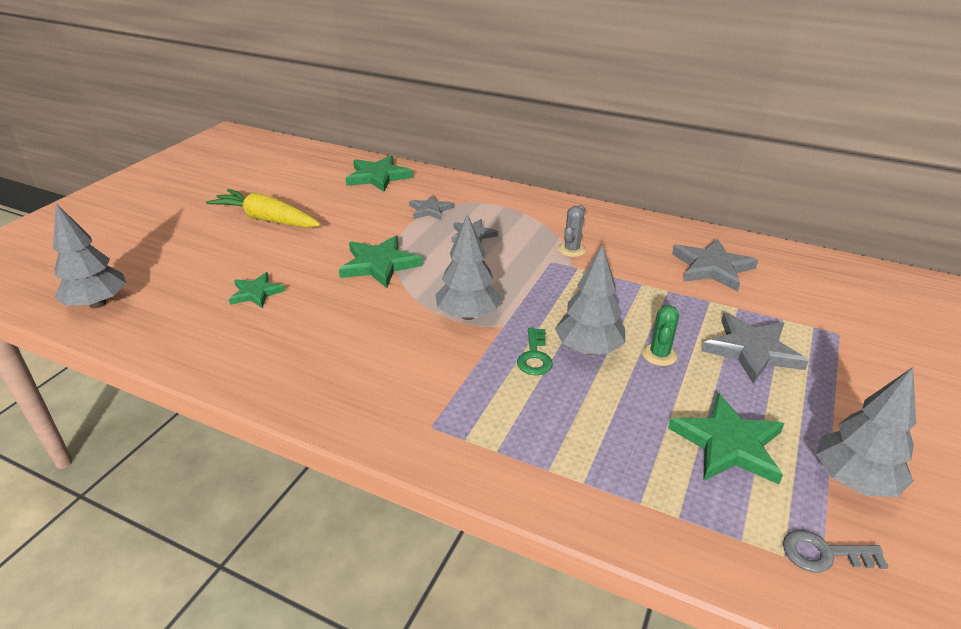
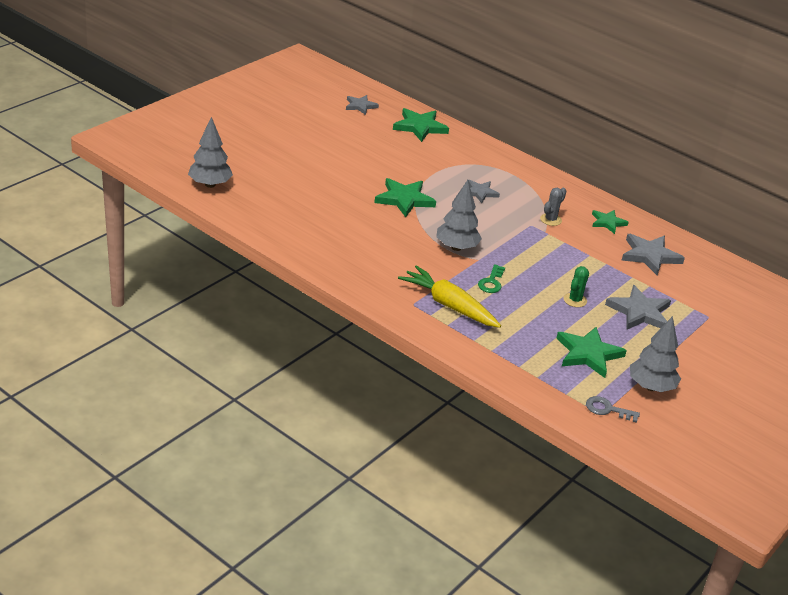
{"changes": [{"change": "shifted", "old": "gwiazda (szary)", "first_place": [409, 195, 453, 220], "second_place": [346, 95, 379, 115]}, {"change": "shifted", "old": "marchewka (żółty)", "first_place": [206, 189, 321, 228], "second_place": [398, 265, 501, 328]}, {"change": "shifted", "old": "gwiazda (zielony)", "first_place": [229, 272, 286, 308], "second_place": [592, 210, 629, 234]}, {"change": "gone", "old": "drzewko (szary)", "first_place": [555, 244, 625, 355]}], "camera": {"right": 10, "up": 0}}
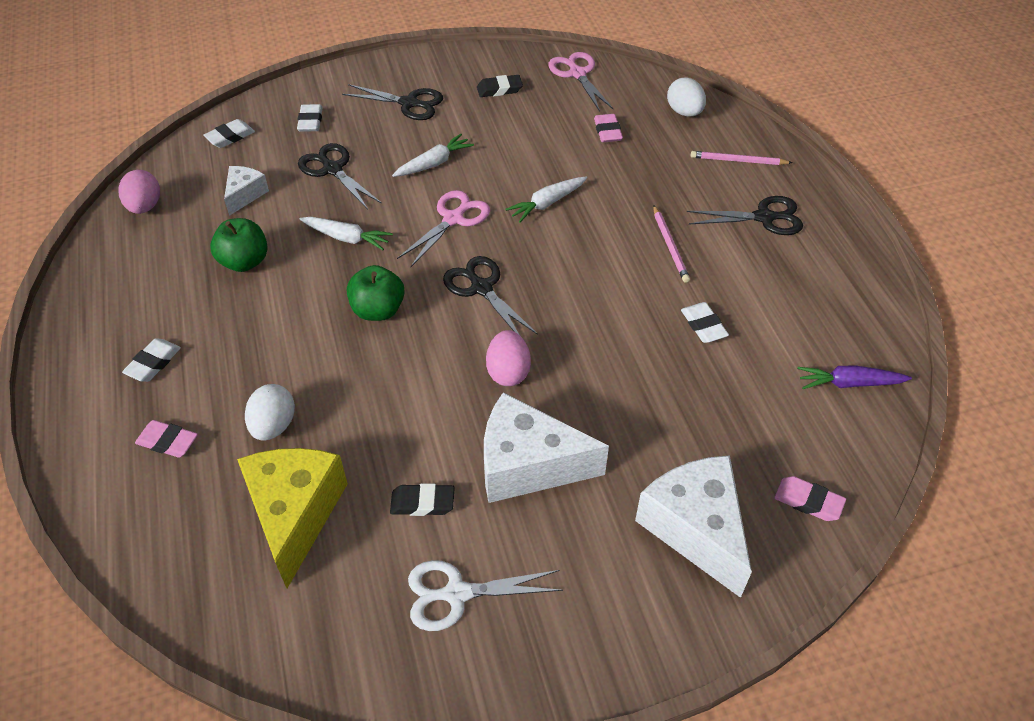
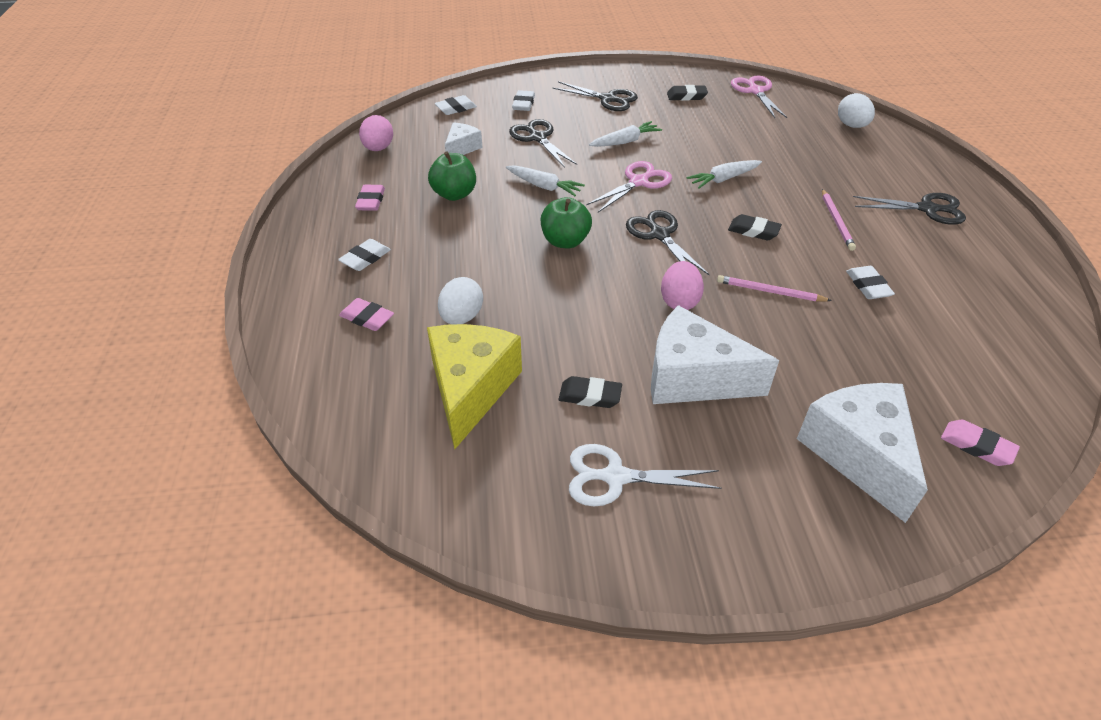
{"changes": [{"change": "shifted", "old": "gumka do mazania (różowy)", "first_place": [594, 114, 623, 142], "second_place": [355, 185, 385, 211]}, {"change": "shifted", "old": "ołówek (różowy)", "first_place": [691, 151, 793, 165], "second_place": [717, 275, 832, 301]}, {"change": "new", "new": "gumka do mazania (czarny)", "second_place": [728, 214, 782, 240]}, {"change": "gone", "old": "marchewka (fioletowy)", "first_place": [797, 365, 912, 389]}], "camera": {"right": 10, "up": -5}}
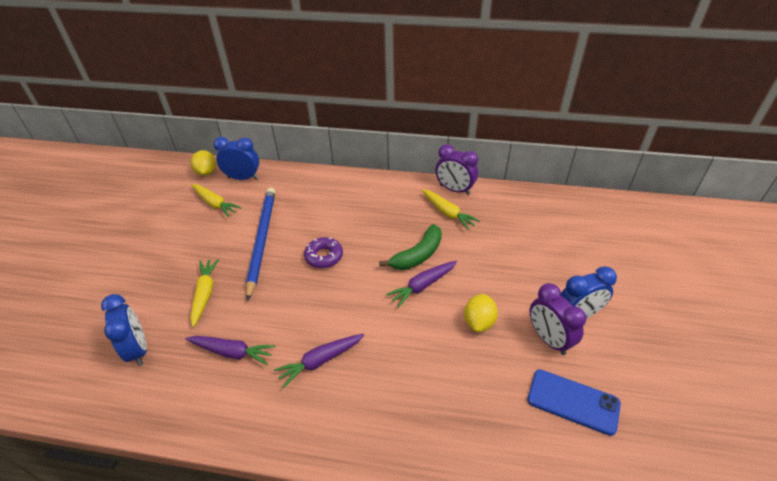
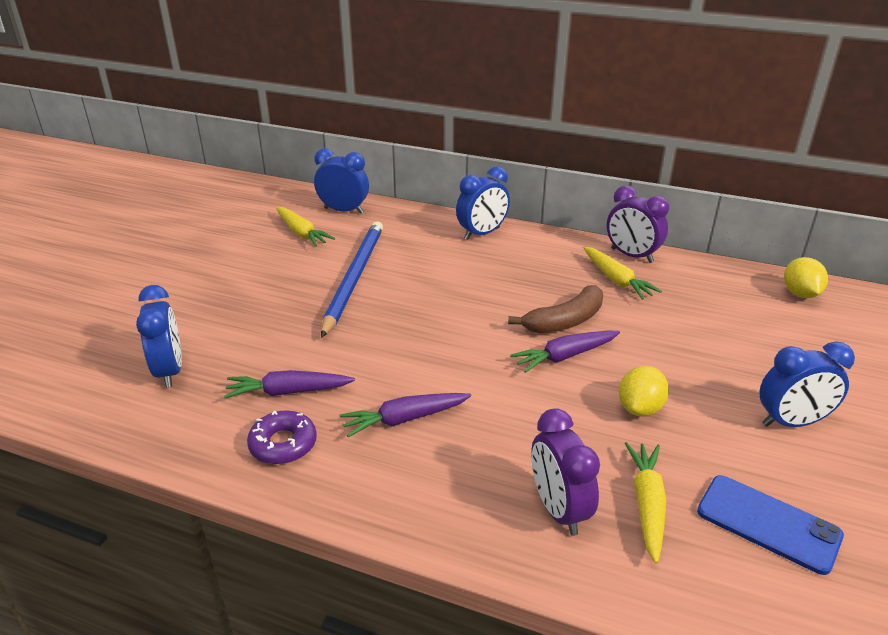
{"changes": [{"change": "rotated", "old": "marchewka (fioletowy)", "first_place": [186, 336, 275, 365], "second_place": [224, 370, 355, 398], "degrees": 150}, {"change": "shifted", "old": "donut (fioletowy)", "first_place": [304, 237, 343, 268], "second_place": [247, 410, 317, 464]}, {"change": "new", "new": "budzik (niebieski)", "second_place": [456, 166, 510, 240]}, {"change": "repainted", "old": "banan (zielony)", "new": "banan (brązowy)", "first_place": [379, 224, 442, 270], "second_place": [508, 285, 603, 333]}, {"change": "shifted", "old": "budzik (fioletowy)", "first_place": [530, 283, 586, 355], "second_place": [531, 408, 600, 536]}, {"change": "shifted", "old": "marchewka (żółty)", "first_place": [191, 259, 219, 327], "second_place": [625, 442, 667, 564]}, {"change": "shifted", "old": "cytryna (żółty)", "first_place": [191, 150, 216, 176], "second_place": [784, 257, 828, 298]}], "camera": {"right": 10, "up": -10}}
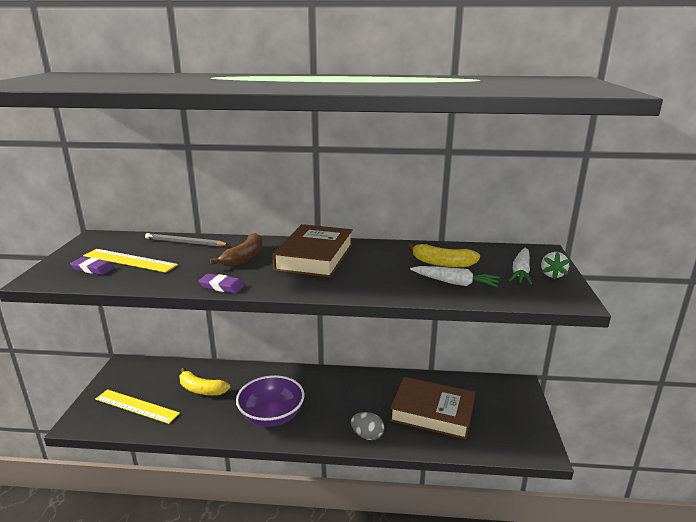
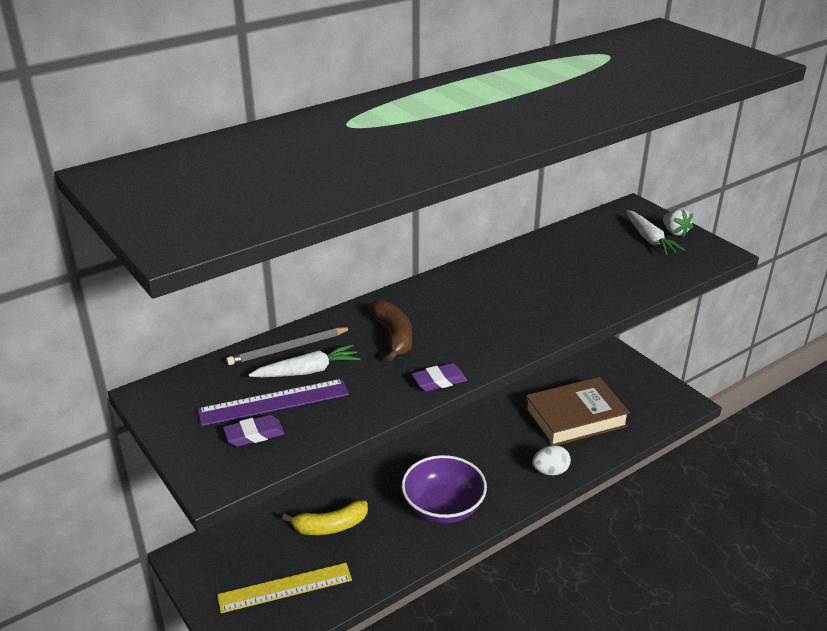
{"changes": [{"change": "repainted", "old": "linijka (żółty)", "new": "linijka (fioletowy)", "first_place": [83, 249, 178, 273], "second_place": [198, 379, 349, 426]}, {"change": "shifted", "old": "marchewka (biały)", "first_place": [410, 266, 500, 287], "second_place": [249, 344, 361, 377]}, {"change": "repainted", "old": "jajko (szary)", "new": "jajko (biały)", "first_place": [351, 412, 384, 440], "second_place": [532, 445, 571, 475]}, {"change": "gone", "old": "książka (brązowy)", "first_place": [272, 224, 353, 277]}, {"change": "gone", "old": "banan (żółty)", "first_place": [408, 243, 480, 267]}], "camera": {"right": -40, "up": 10}}
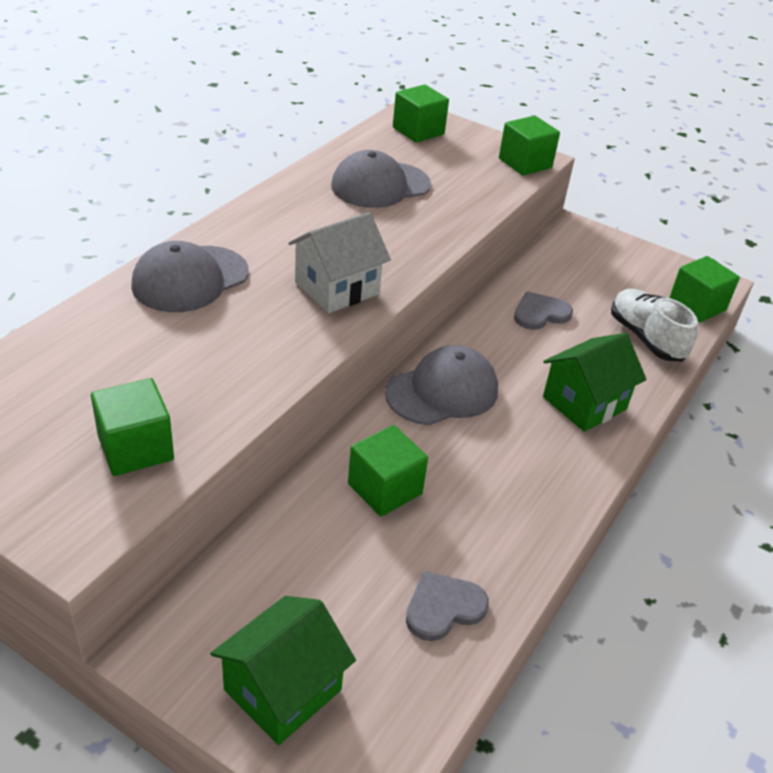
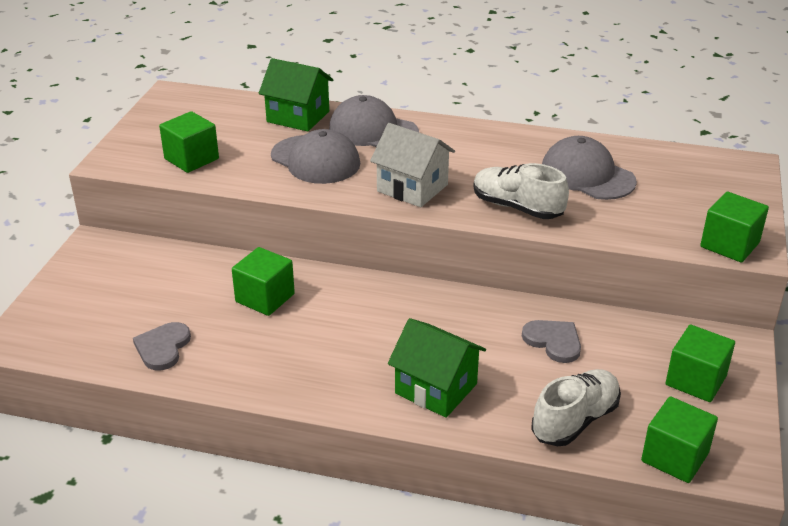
{"changes": [{"change": "rotated", "old": "serce (szary)", "first_place": [406, 571, 489, 641], "second_place": [133, 322, 191, 371], "degrees": -120}, {"change": "shifted", "old": "domek (zielony)", "first_place": [210, 596, 356, 745], "second_place": [259, 58, 333, 131]}, {"change": "shifted", "old": "czapka (szary)", "first_place": [385, 345, 498, 425], "second_place": [271, 129, 360, 184]}, {"change": "new", "new": "but (biały)", "second_place": [473, 163, 569, 219]}, {"change": "shifted", "old": "sześcian (zielony)", "first_place": [393, 85, 449, 143], "second_place": [666, 325, 735, 402]}], "camera": {"right": 75, "up": -5}}
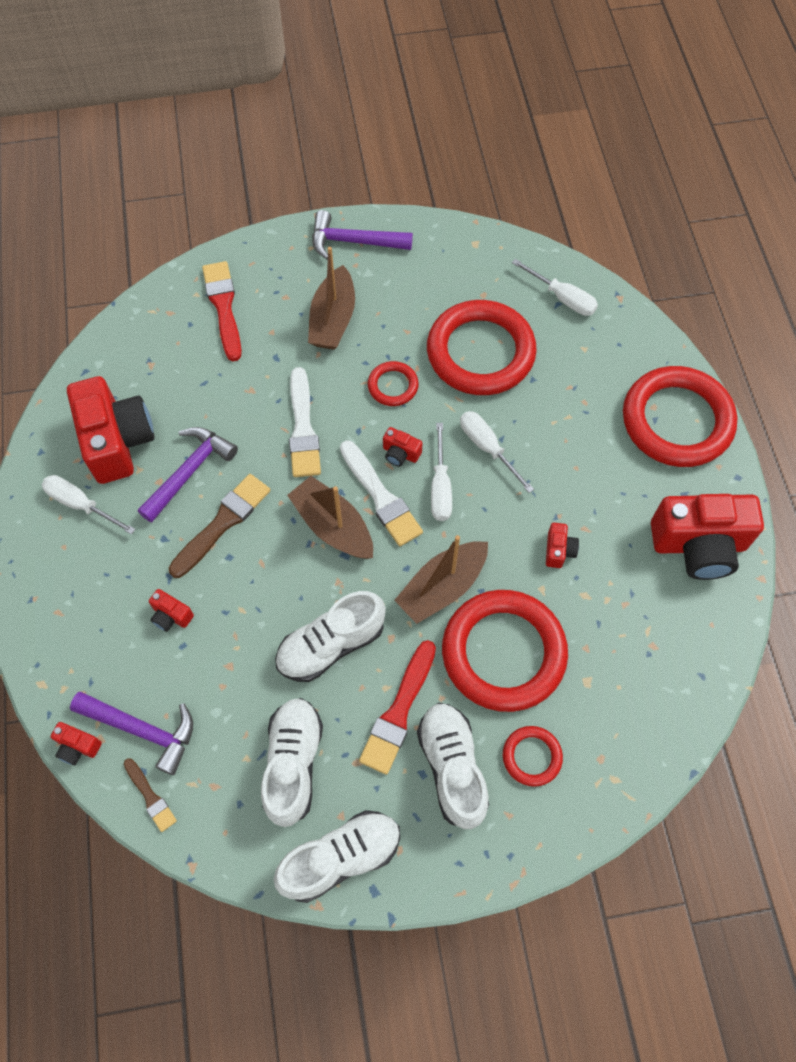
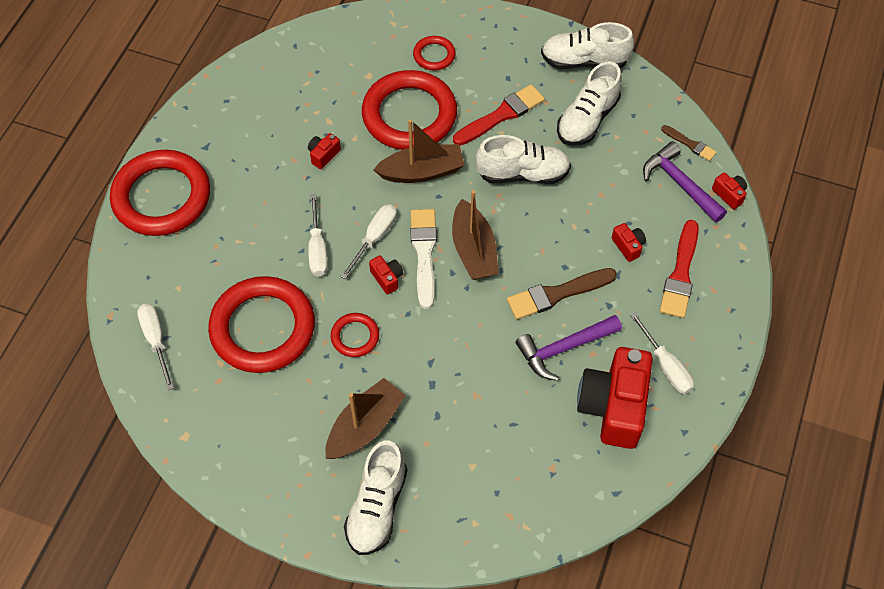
{"changes": [{"change": "shifted", "old": "but (biały)", "first_place": [417, 703, 489, 829], "second_place": [344, 440, 407, 555]}, {"change": "shifted", "old": "pędzel (czerwony)", "first_place": [202, 261, 242, 361], "second_place": [660, 220, 699, 318]}, {"change": "rotated", "old": "pędzel (brązowy)", "first_place": [124, 758, 177, 832], "second_place": [661, 125, 717, 161], "degrees": 135}, {"change": "gone", "old": "pędzel (biały)", "first_place": [289, 367, 321, 477]}, {"change": "gone", "old": "młotek (fioletowy)", "first_place": [312, 210, 413, 260]}, {"change": "gone", "old": "aparat fotograficzny (czerwony)", "first_place": [651, 494, 764, 580]}], "camera": {"right": -150, "up": -5}}
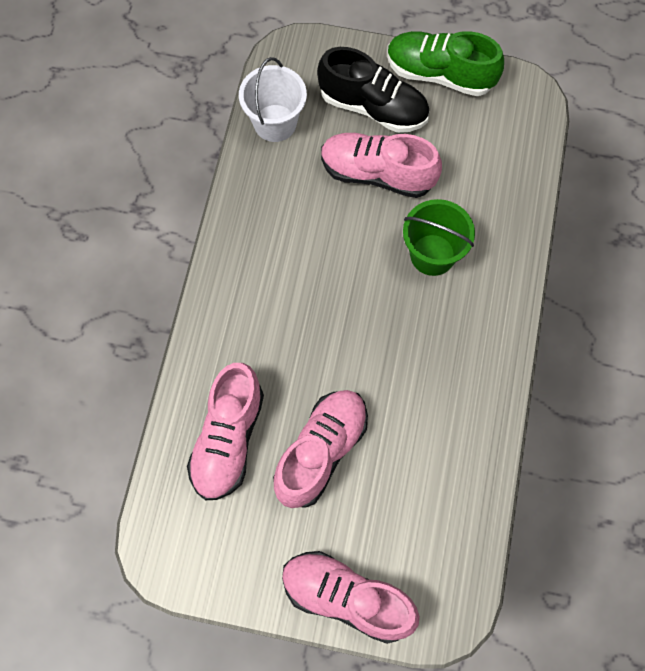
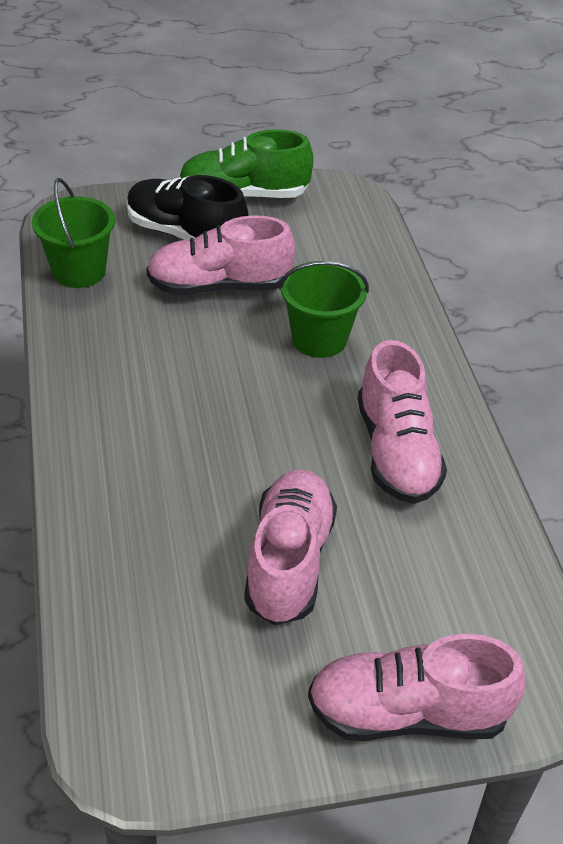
{"changes": [{"change": "repainted", "old": "wiadro (biały)", "new": "wiadro (zielony)", "first_place": [239, 57, 307, 142], "second_place": [32, 178, 115, 288]}, {"change": "rotated", "old": "but (czarny)", "first_place": [317, 47, 429, 133], "second_place": [127, 175, 249, 240], "degrees": -150}, {"change": "shifted", "old": "but (różowy)", "first_place": [187, 363, 264, 500], "second_place": [358, 340, 447, 504]}], "camera": {"right": -25, "up": -25}}
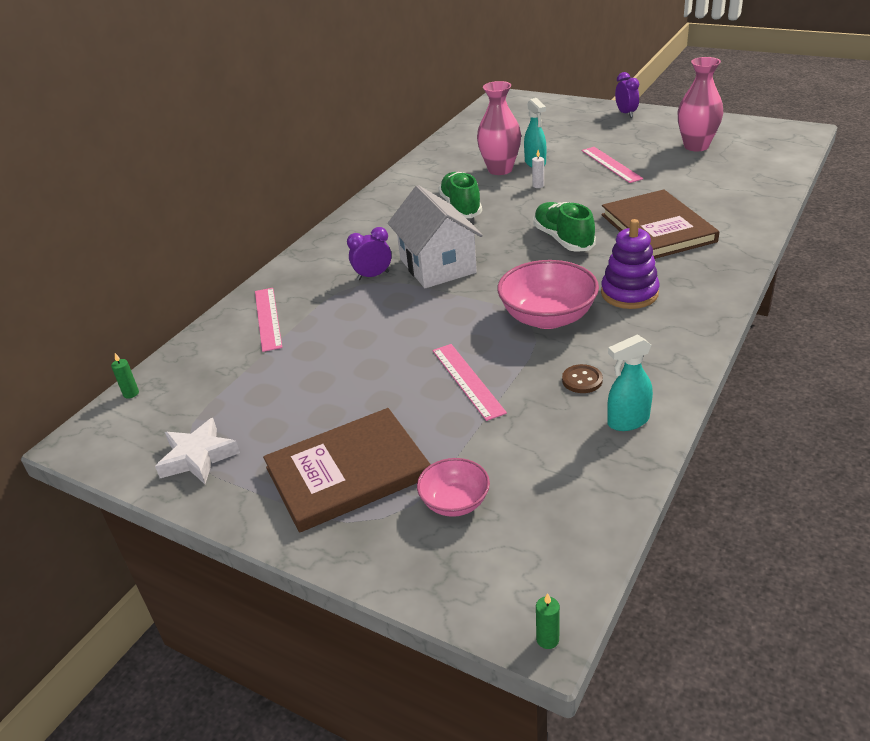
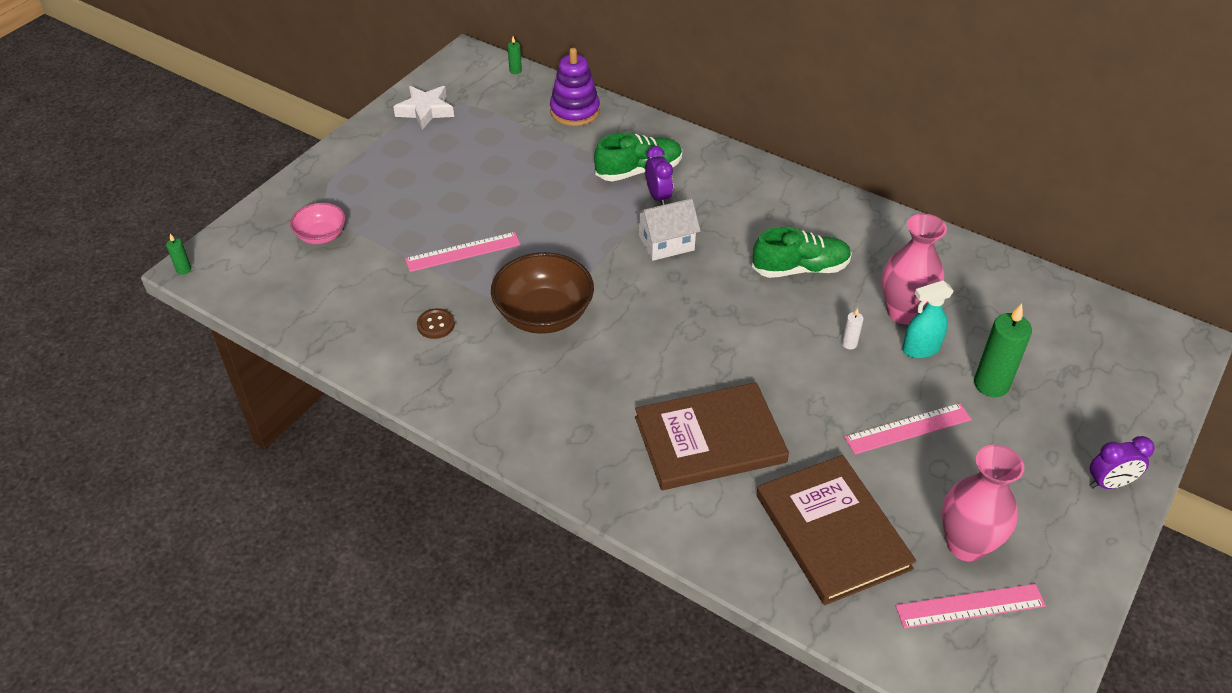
{"changes": [{"change": "repainted", "old": "miska (różowy)", "new": "miska (brązowy)", "first_place": [497, 260, 599, 329], "second_place": [491, 252, 594, 334]}, {"change": "shifted", "old": "zabawka nakładanka (fioletowy)", "first_place": [601, 219, 659, 309], "second_place": [550, 48, 600, 126]}, {"change": "shifted", "old": "but (zielony)", "first_place": [533, 202, 596, 252], "second_place": [594, 133, 682, 181]}, {"change": "scaled", "old": "domek (biały)", "first_place": [388, 185, 483, 288], "second_place": [635, 198, 701, 261], "factor": 0.64}, {"change": "shifted", "old": "książka (brązowy)", "first_place": [263, 408, 431, 532], "second_place": [756, 455, 916, 605]}, {"change": "shifted", "old": "linijka (różowy)", "first_place": [255, 288, 283, 352], "second_place": [896, 584, 1046, 628]}, {"change": "new", "new": "świeca (zielony)", "second_place": [974, 303, 1032, 397]}, {"change": "gone", "old": "spryskiwacz (turkusowy)", "first_place": [607, 334, 653, 431]}], "camera": {"right": 90, "up": 10}}
